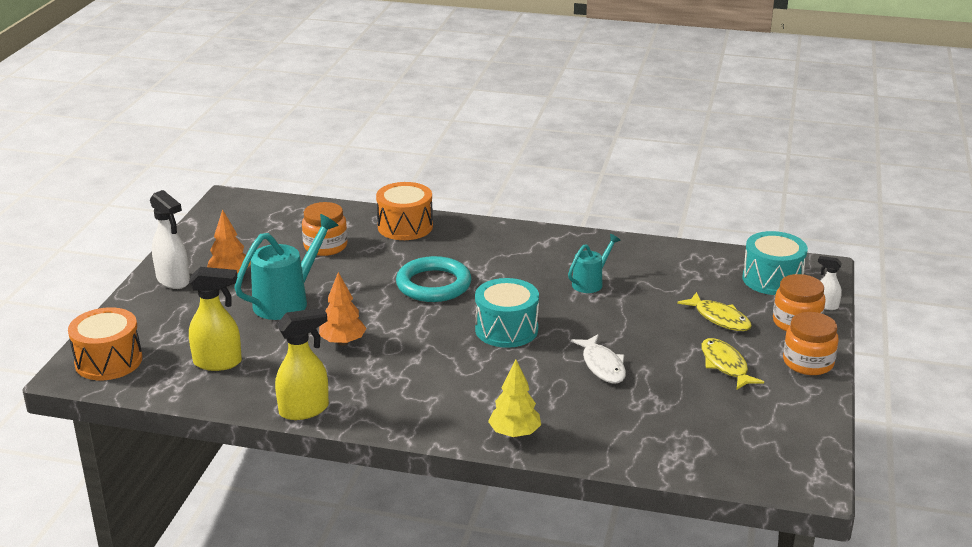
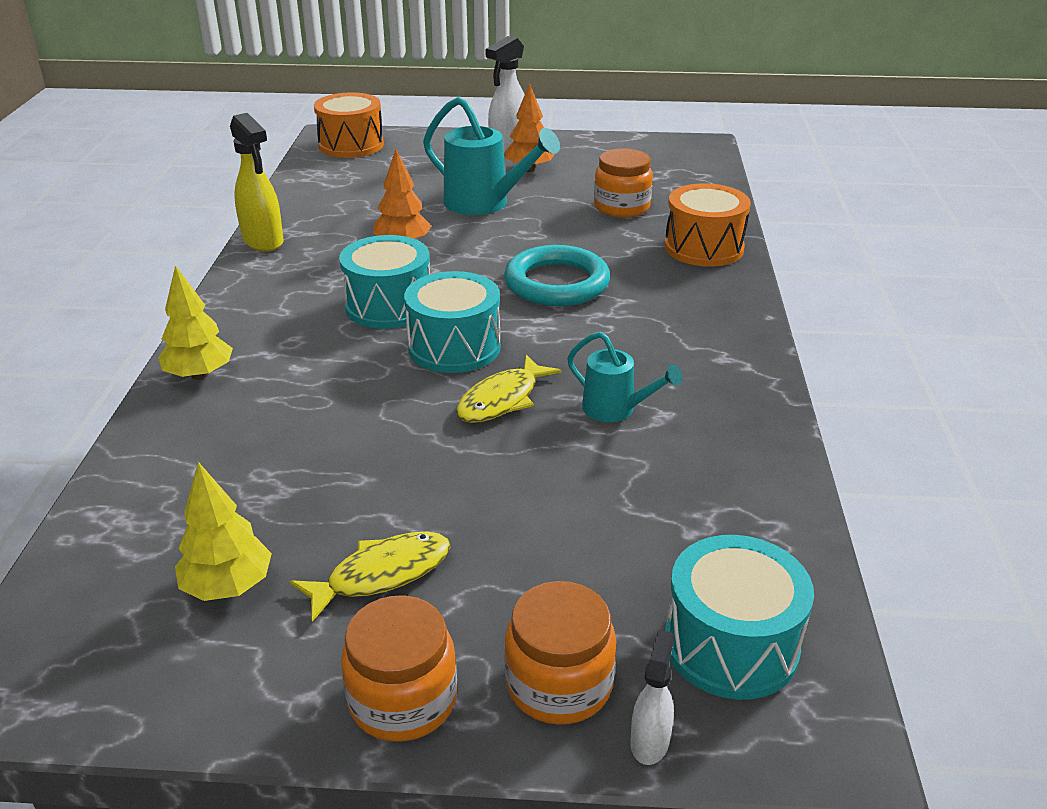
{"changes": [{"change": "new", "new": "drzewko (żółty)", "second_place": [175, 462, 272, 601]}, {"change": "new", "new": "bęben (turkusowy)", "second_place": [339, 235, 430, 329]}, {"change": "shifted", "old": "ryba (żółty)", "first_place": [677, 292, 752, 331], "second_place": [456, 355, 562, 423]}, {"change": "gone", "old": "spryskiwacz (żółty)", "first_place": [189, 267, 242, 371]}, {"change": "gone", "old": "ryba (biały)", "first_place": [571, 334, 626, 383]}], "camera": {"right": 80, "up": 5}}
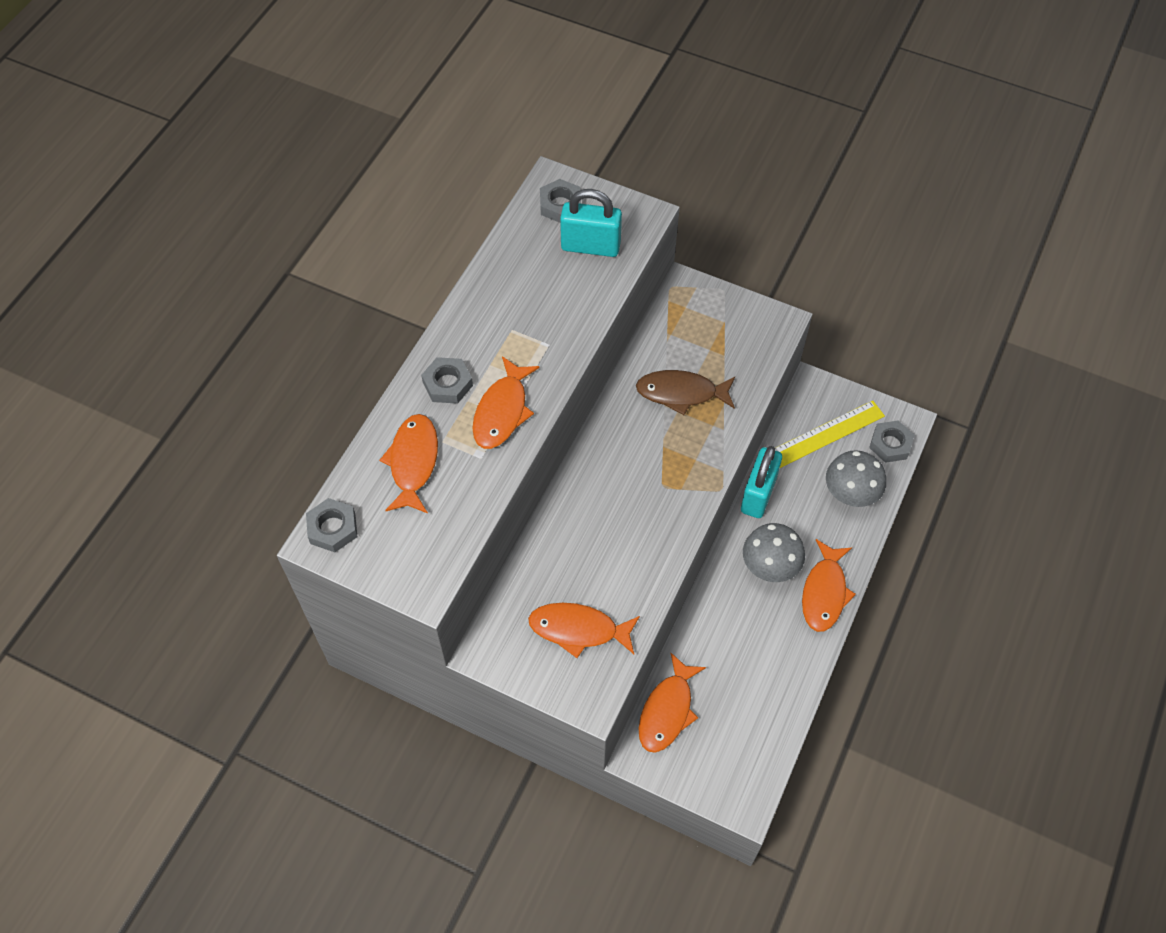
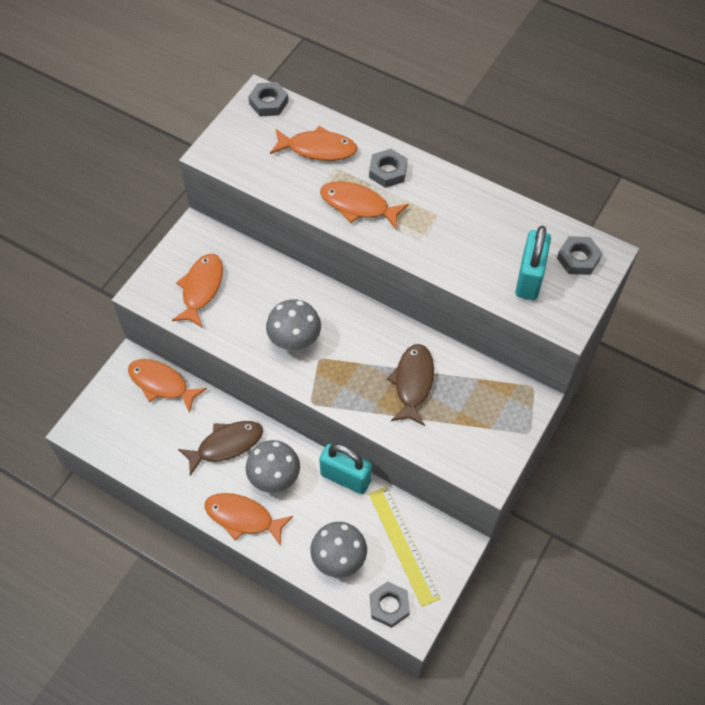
{"changes": [{"change": "new", "new": "ryba (brązowy)", "second_place": [178, 421, 263, 476]}, {"change": "new", "new": "grzyb (szary)", "second_place": [266, 299, 321, 350]}], "camera": {"right": 95, "up": 0}}
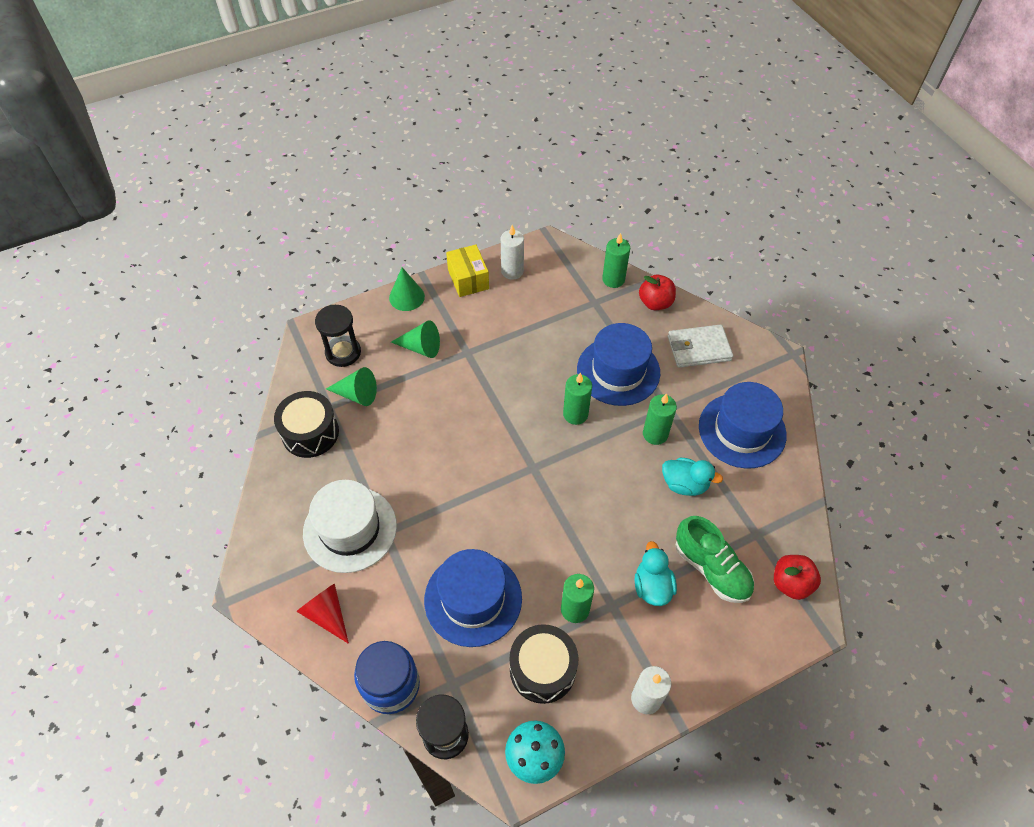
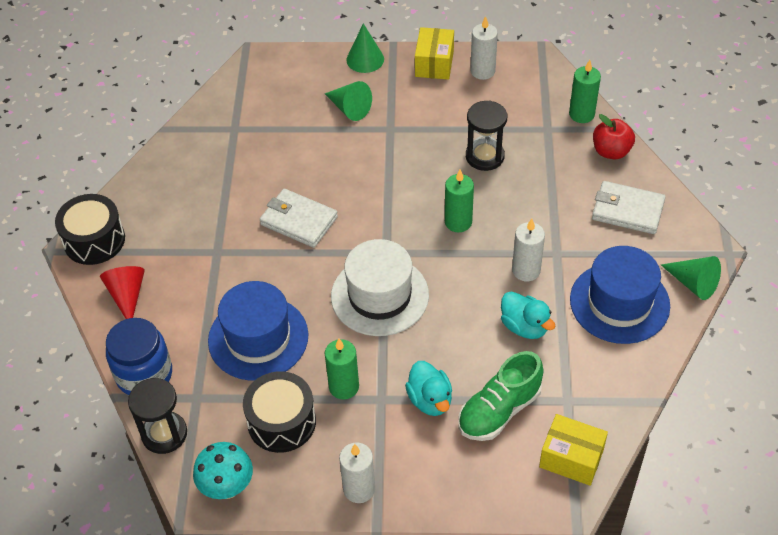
{"changes": [{"change": "shifted", "old": "bęben (czarny)", "first_place": [274, 391, 339, 458], "second_place": [55, 194, 125, 265]}, {"change": "new", "new": "portfel (biały)", "second_place": [260, 189, 338, 248]}, {"change": "shifted", "old": "kapelusz (biały)", "first_place": [303, 480, 397, 573], "second_place": [331, 239, 429, 336]}, {"change": "rotated", "old": "kaczka (turkusowy)", "first_place": [635, 541, 677, 606], "second_place": [405, 361, 452, 416], "degrees": 135}, {"change": "rotated", "old": "but (zielony)", "first_place": [675, 516, 754, 603], "second_place": [458, 351, 544, 441], "degrees": 60}, {"change": "shifted", "old": "klepsydra (czarny)", "first_place": [315, 305, 361, 367], "second_place": [466, 100, 507, 171]}, {"change": "repainted", "old": "świeca (zielony)", "new": "świeca (biały)", "first_place": [643, 393, 677, 445], "second_place": [512, 219, 545, 281]}, {"change": "swapped", "old": "jabłko (czerwony)", "new": "pudełko (żółty)", "first_place": [774, 555, 821, 600], "second_place": [539, 414, 608, 486]}, {"change": "shifted", "old": "stożek (zielony)", "first_place": [326, 367, 377, 406], "second_place": [661, 256, 721, 300]}, {"change": "gone", "old": "kapelusz (niebieski)", "first_place": [577, 323, 660, 406]}], "camera": {"right": 30, "up": -5}}
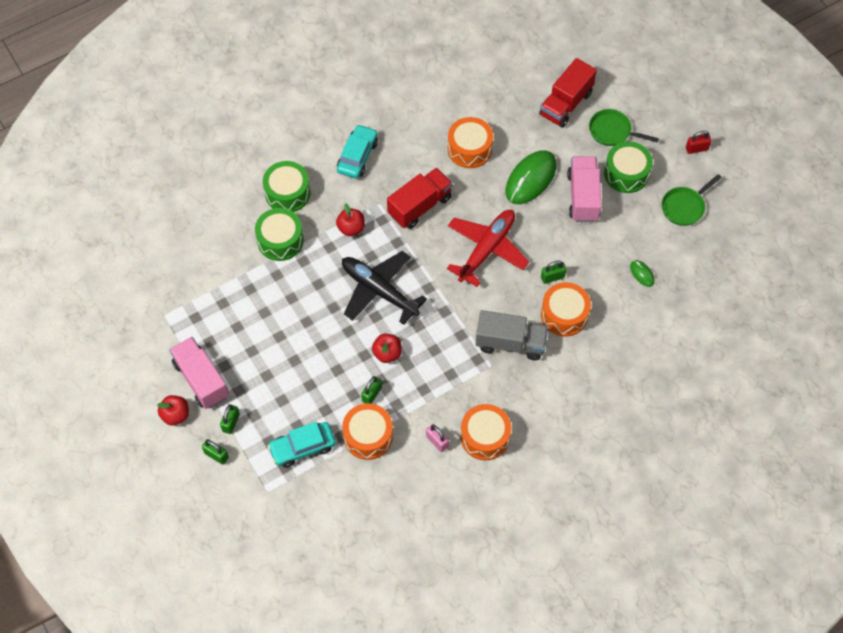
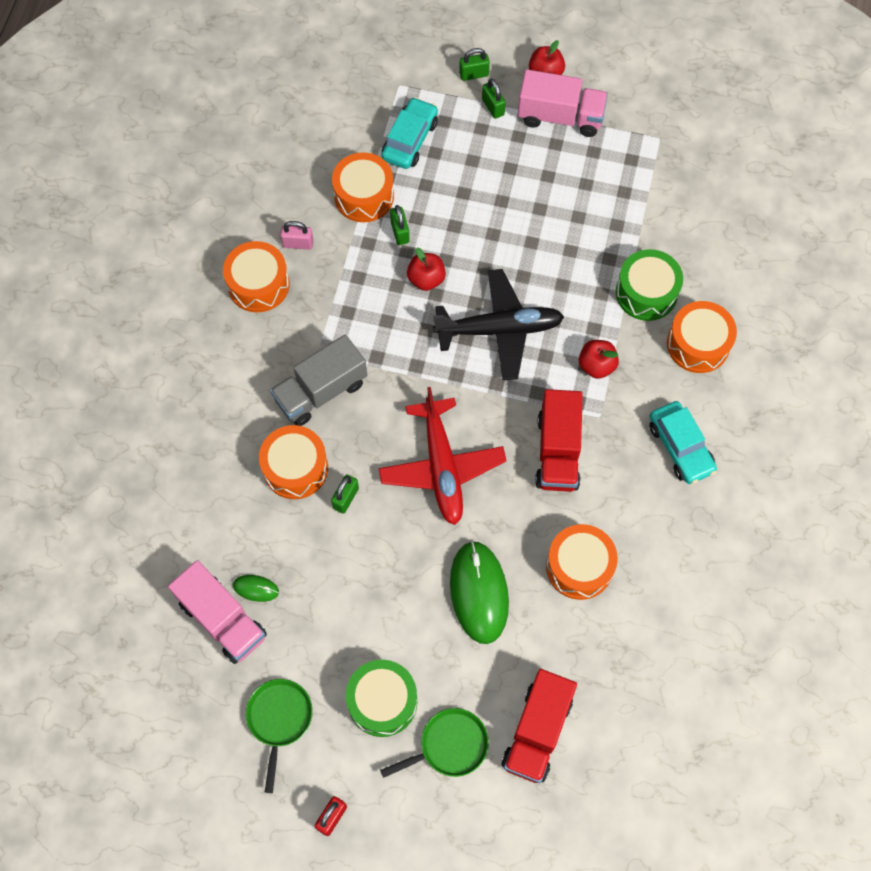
{"changes": [{"change": "shifted", "old": "ciężarówka (różowy)", "first_place": [567, 156, 602, 222], "second_place": [168, 560, 267, 664]}, {"change": "rotated", "old": "ciężarówka (czerwony)", "first_place": [539, 58, 597, 128], "second_place": [501, 669, 577, 783], "degrees": -150}, {"change": "repainted", "old": "bęben (zielony)", "new": "bęben (pomarańczowy)", "first_place": [263, 161, 310, 212], "second_place": [667, 301, 737, 373]}], "camera": {"right": 135, "up": 5}}
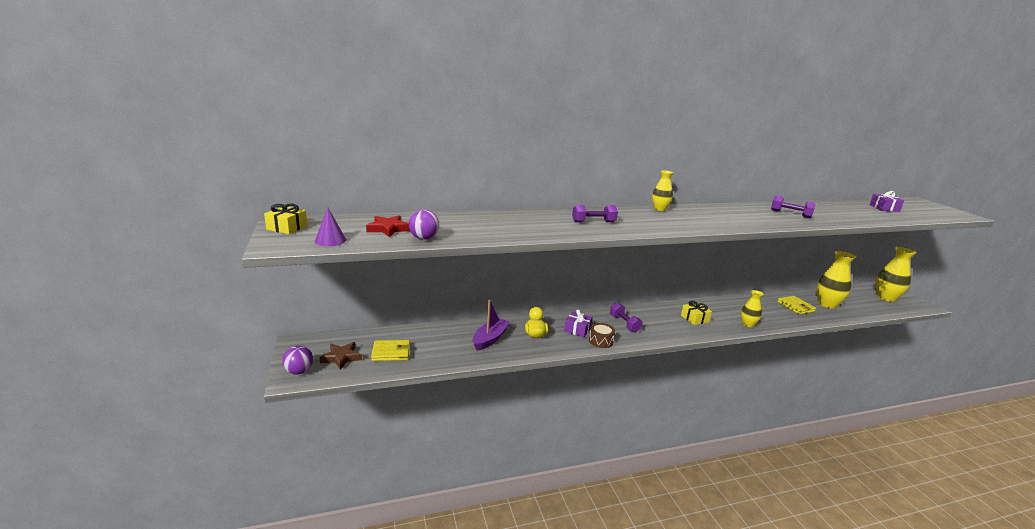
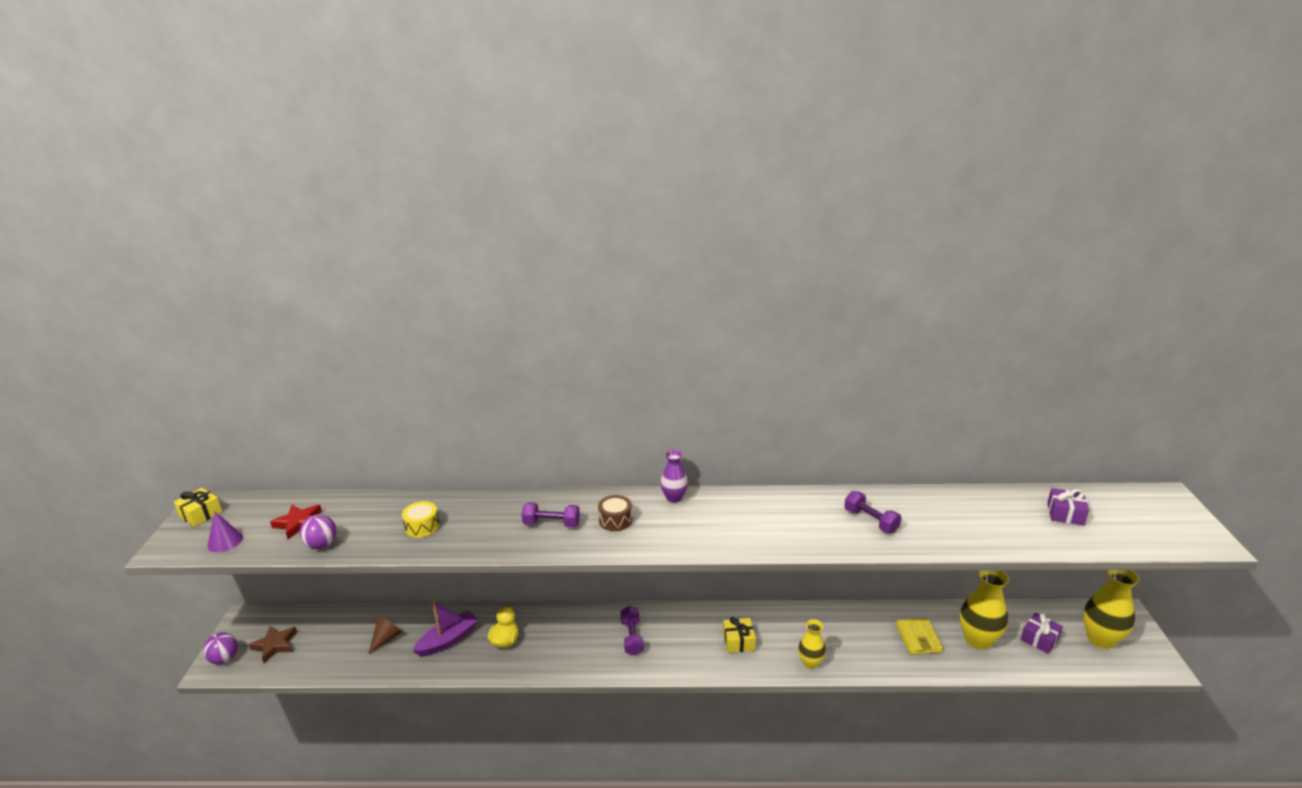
{"changes": [{"change": "new", "new": "stożek (brązowy)", "second_place": [368, 616, 402, 654]}, {"change": "new", "new": "bęben (żółty)", "second_place": [402, 501, 440, 538]}, {"change": "shifted", "old": "bęben (brązowy)", "first_place": [589, 323, 615, 348], "second_place": [598, 495, 632, 531]}, {"change": "repainted", "old": "wazon (żółty)", "new": "wazon (fioletowy)", "first_place": [652, 170, 673, 211], "second_place": [660, 450, 688, 503]}, {"change": "shifted", "old": "prezent (fioletowy)", "first_place": [564, 309, 593, 338], "second_place": [1021, 613, 1063, 654]}, {"change": "gone", "old": "portfel (żółty)", "first_place": [371, 340, 410, 361]}], "camera": {"right": 20, "up": 5}}
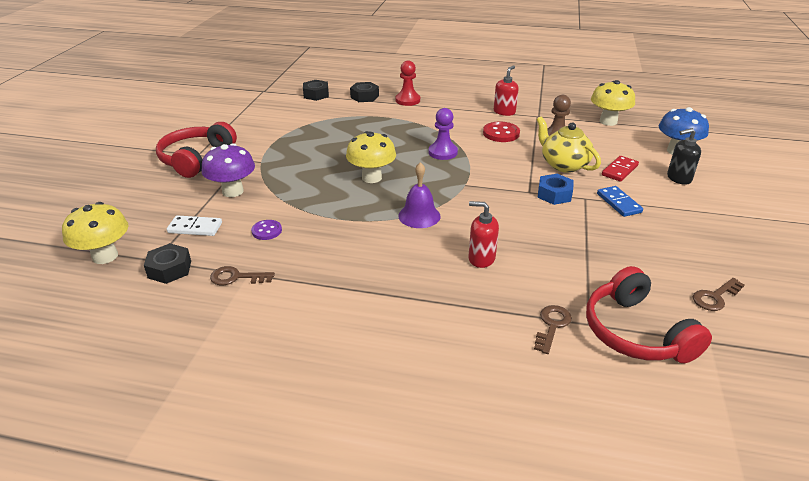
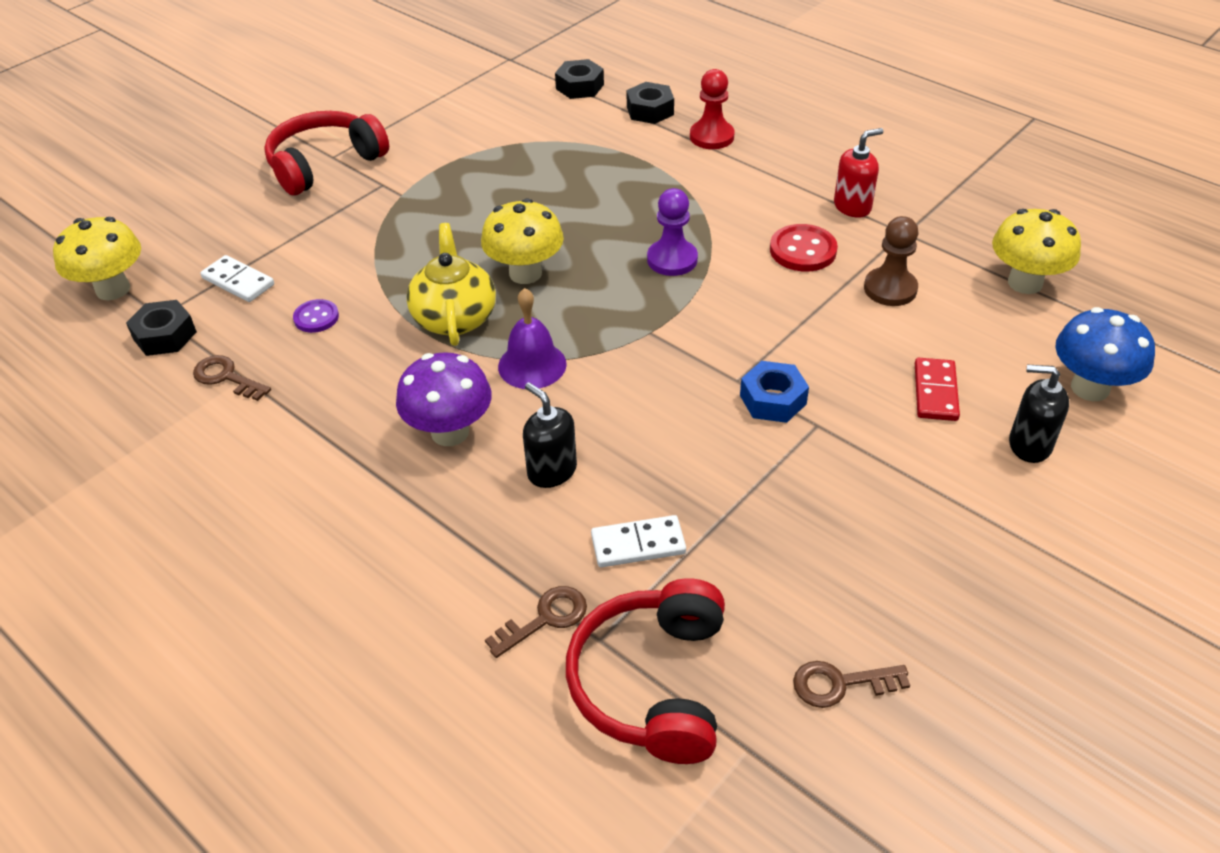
{"changes": [{"change": "shifted", "old": "grzyb (fioletowy)", "first_place": [201, 143, 255, 197], "second_place": [396, 352, 492, 446]}, {"change": "shifted", "old": "imbryk (żółty)", "first_place": [536, 117, 601, 173], "second_place": [406, 223, 496, 346]}, {"change": "repainted", "old": "dozownik mydła (czerwony)", "new": "dozownik mydła (czarny)", "first_place": [469, 201, 499, 268], "second_place": [523, 383, 577, 488]}, {"change": "new", "new": "kostka domina (biały)", "second_place": [591, 515, 686, 567]}, {"change": "rotated", "old": "kostka domina (czerwony)", "first_place": [602, 156, 639, 182], "second_place": [915, 358, 960, 421], "degrees": -60}, {"change": "gone", "old": "kostka domina (niebieski)", "first_place": [597, 186, 643, 217]}], "camera": {"right": 30, "up": 10}}
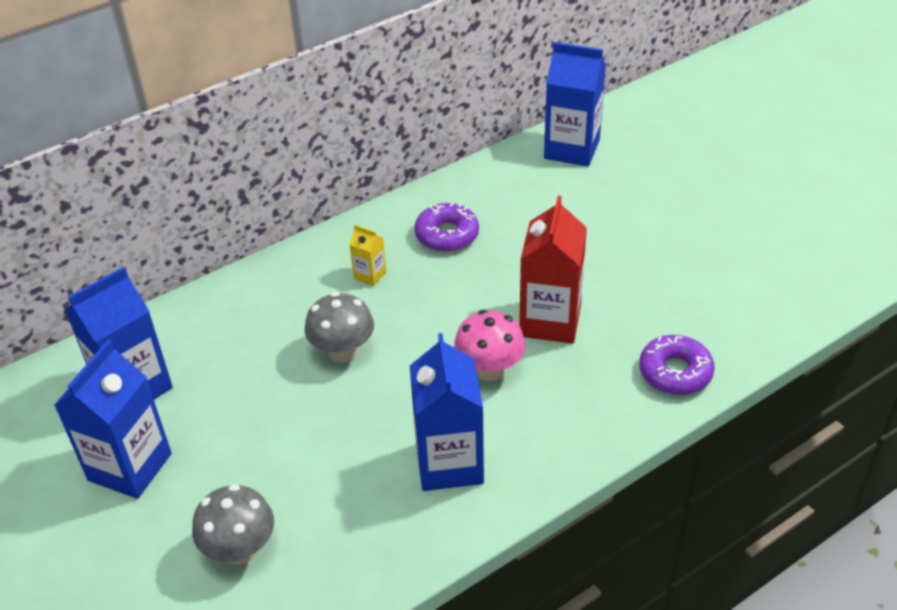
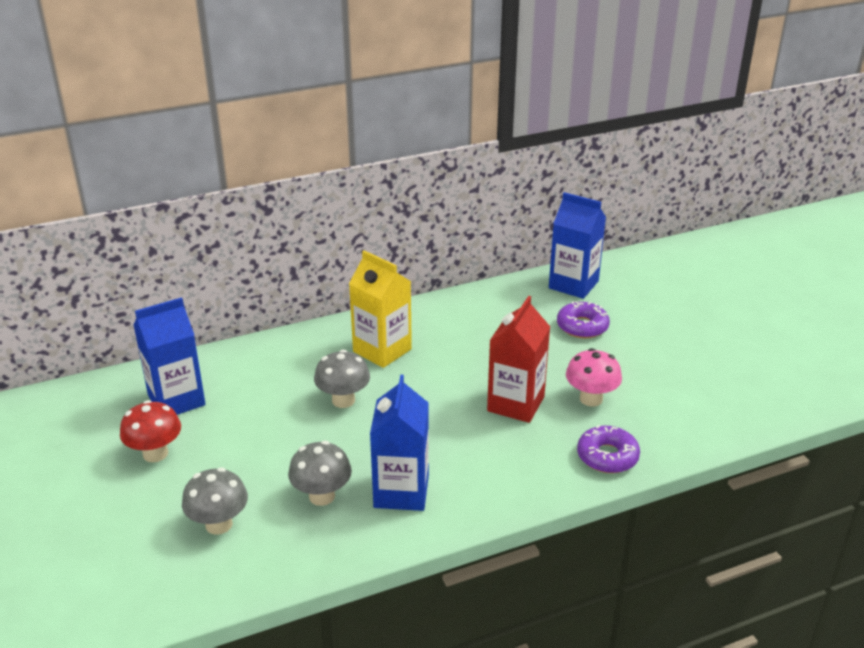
{"changes": [{"change": "swapped", "old": "karton mleka (niebieski)", "new": "grzyb (czerwony)", "first_place": [54, 339, 172, 499], "second_place": [120, 400, 181, 462]}, {"change": "new", "new": "grzyb (szary)", "second_place": [288, 441, 352, 506]}, {"change": "scaled", "old": "karton mleka (żółty)", "first_place": [349, 225, 386, 286], "second_place": [349, 250, 412, 368], "factor": 2.16}, {"change": "shifted", "old": "donut (fioletowy)", "first_place": [414, 202, 479, 252], "second_place": [557, 301, 610, 338]}, {"change": "shifted", "old": "grzyb (różowy)", "first_place": [454, 310, 525, 381], "second_place": [566, 348, 622, 407]}], "camera": {"right": 10, "up": -10}}
